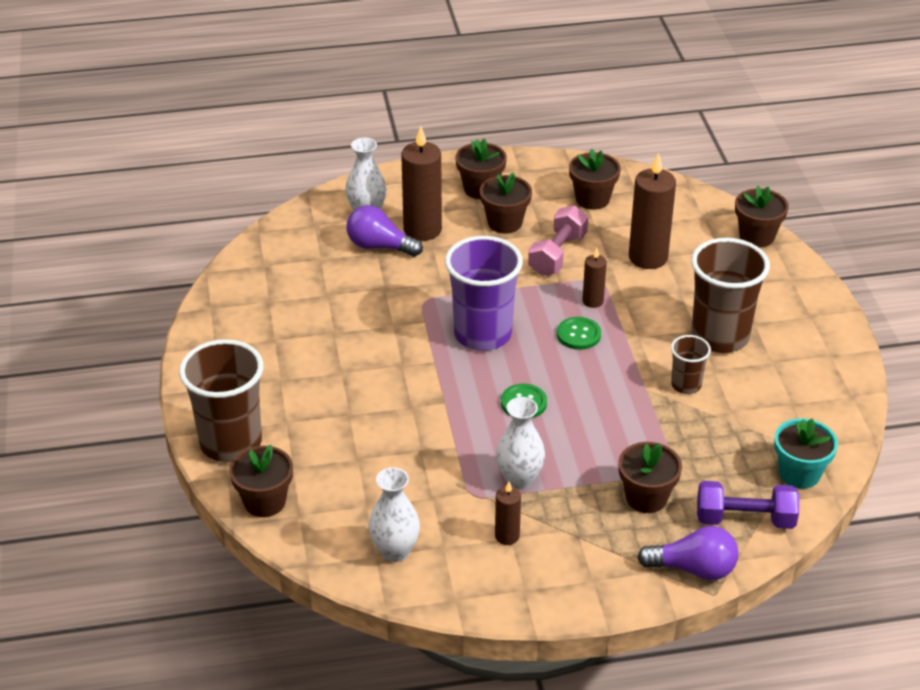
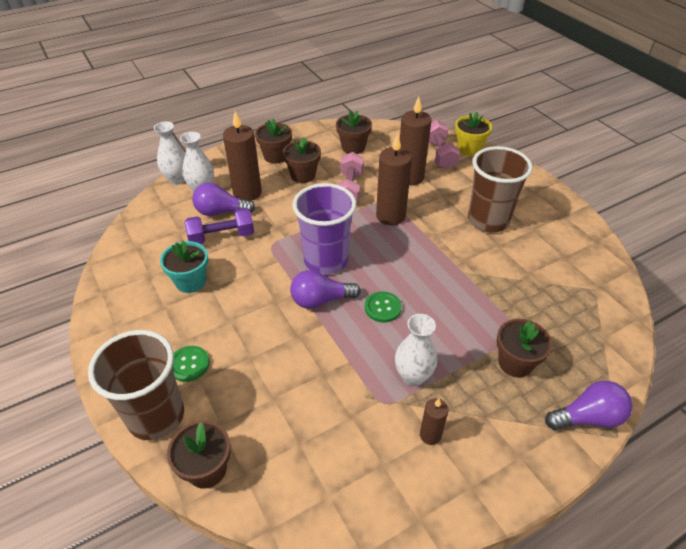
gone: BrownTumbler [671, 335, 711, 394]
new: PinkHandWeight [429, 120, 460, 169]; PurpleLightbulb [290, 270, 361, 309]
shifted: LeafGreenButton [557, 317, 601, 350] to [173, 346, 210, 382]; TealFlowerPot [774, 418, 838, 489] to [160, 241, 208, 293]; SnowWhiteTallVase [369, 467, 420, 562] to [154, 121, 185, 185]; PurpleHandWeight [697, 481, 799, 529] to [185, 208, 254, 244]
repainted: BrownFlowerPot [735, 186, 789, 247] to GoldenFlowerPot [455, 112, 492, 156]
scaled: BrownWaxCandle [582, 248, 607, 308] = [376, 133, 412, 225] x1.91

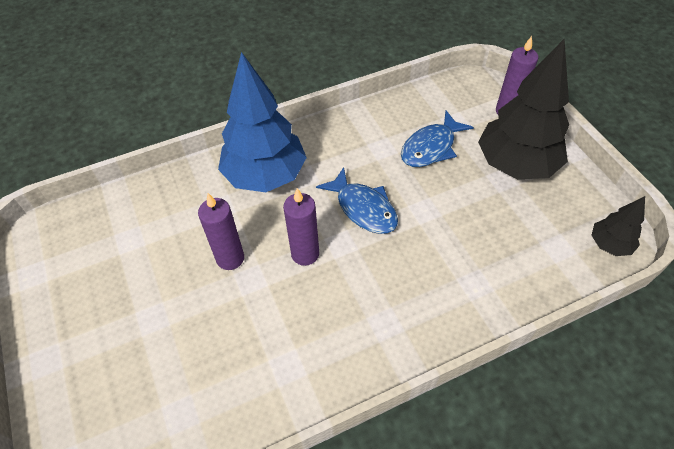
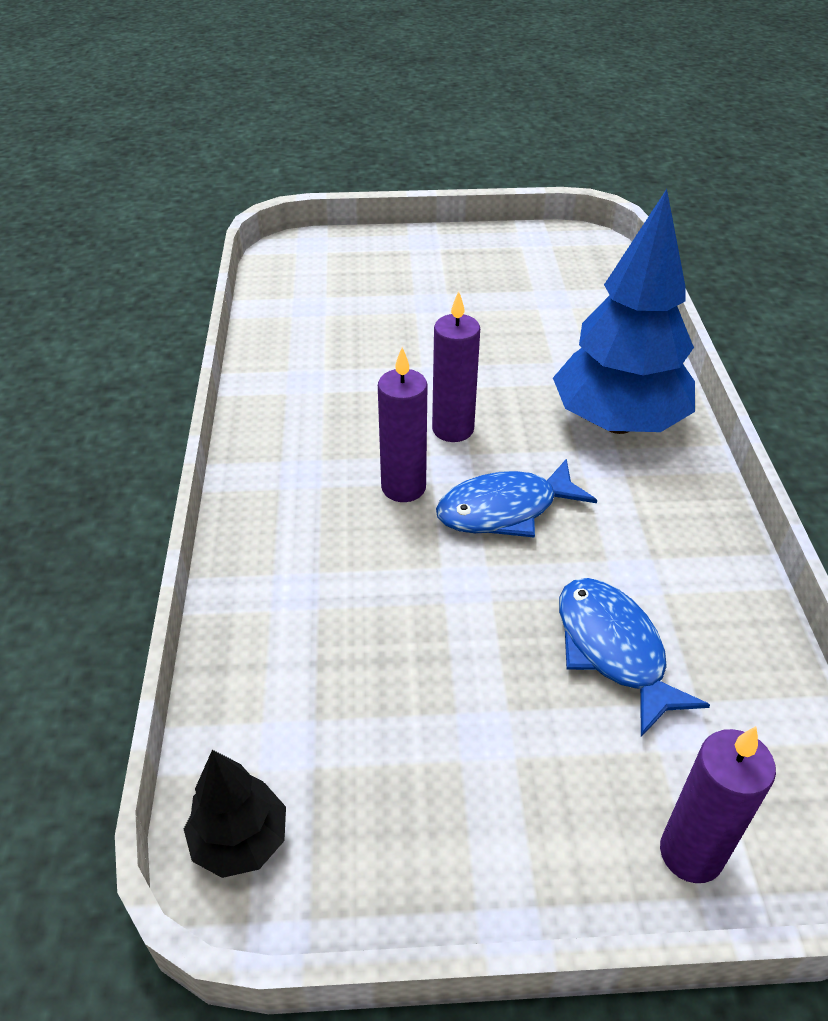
gone: BlackTree [478, 39, 569, 179]
shifted: PurpleWaxCandle [198, 193, 244, 270] to [378, 347, 428, 502]

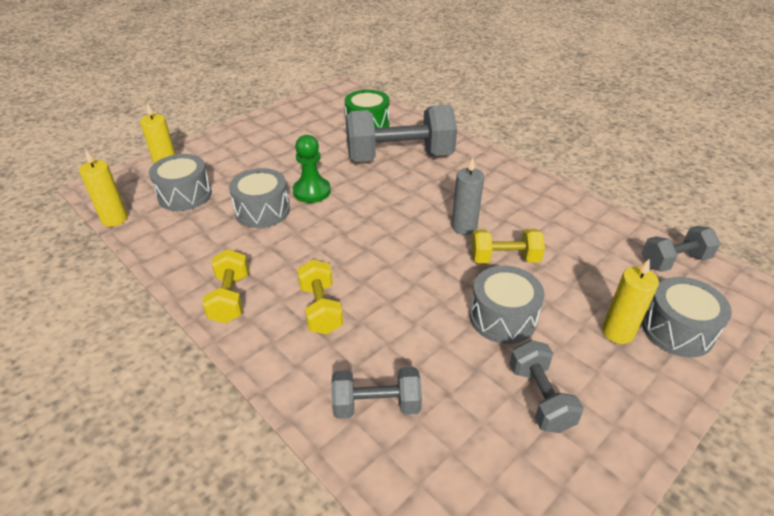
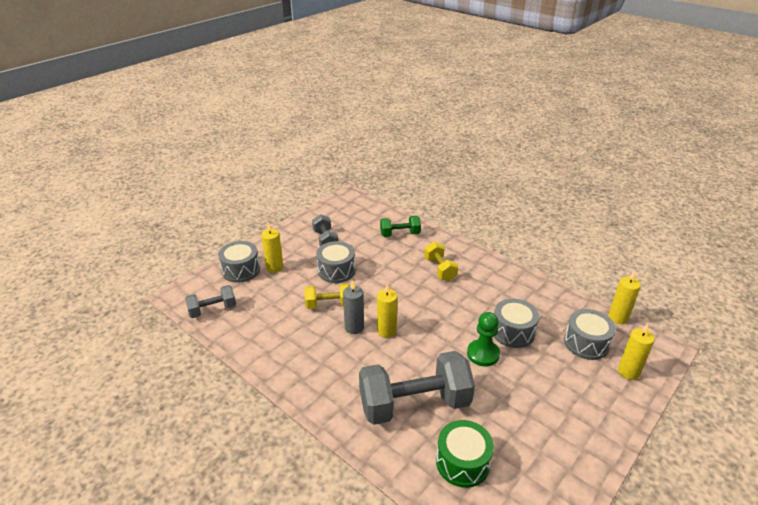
gone: GoldenHandWeight [202, 249, 249, 323]
new: GoldenWaxCandle [377, 284, 397, 338]
repainted: GrayHandWeight [331, 367, 422, 419] to LeafGreenHandWeight [380, 216, 421, 237]

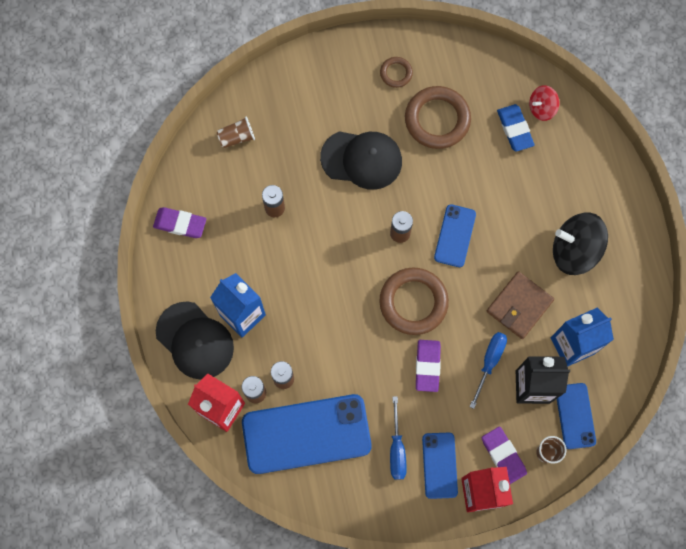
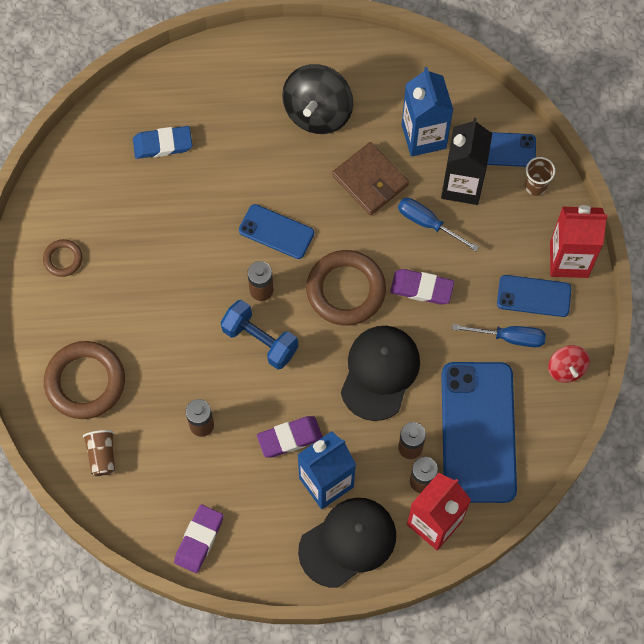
new: RoyalBlueHandWeight [220, 300, 298, 369]
shifted: RedSpinningTop [529, 85, 559, 121] to [548, 345, 590, 383]; BrownRing [405, 86, 471, 149] to [44, 341, 125, 419]; BlackCap [320, 131, 402, 190] to [341, 326, 420, 421]; PurpleGumEraser [482, 426, 527, 484] to [257, 416, 323, 458]

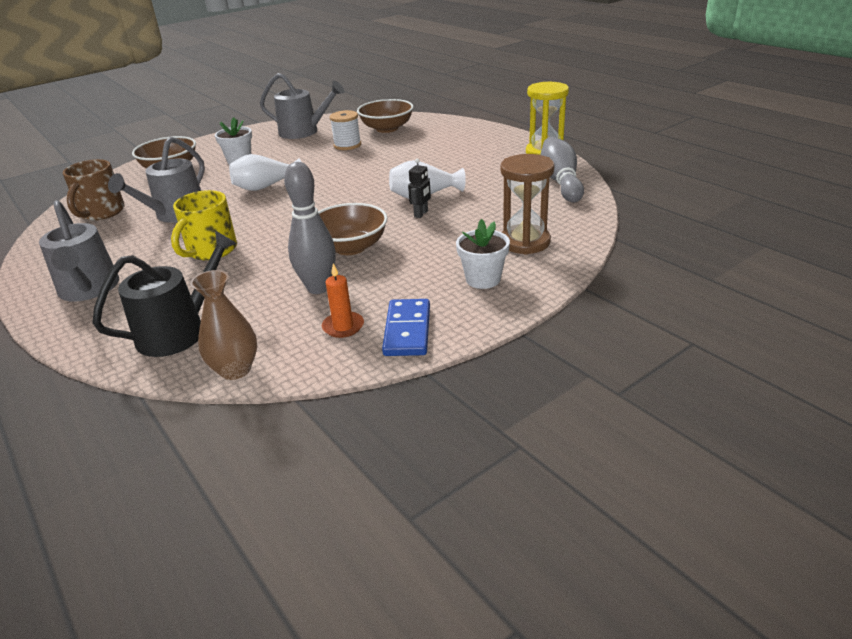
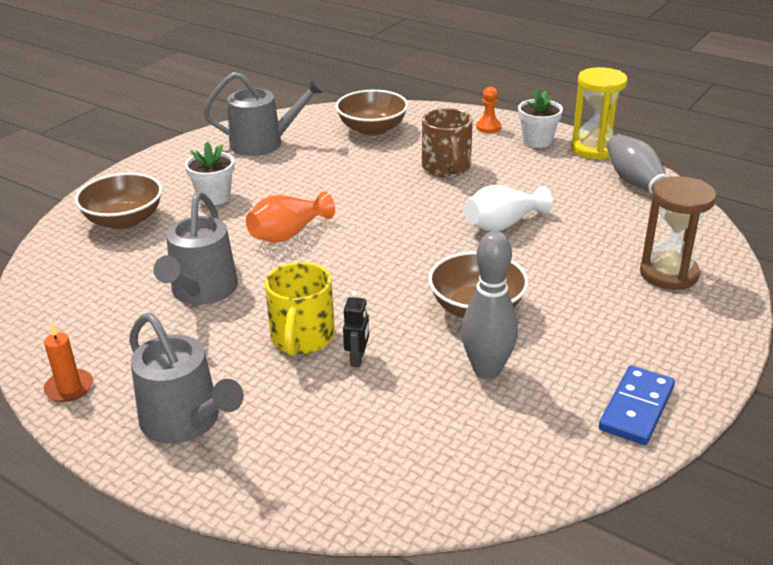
gone: SnowWhiteBobbin [330, 110, 361, 150]; BlackWateringCan [92, 230, 237, 357]; BrownTallVase [190, 270, 257, 380]
new: BrightOrangeChessPawn [476, 87, 501, 133]
shifted: BrownMug [63, 159, 125, 221] to [422, 108, 473, 177]; BlackRobot [408, 159, 431, 218] to [343, 291, 369, 367]; SnowWhiteFlowerPot [456, 219, 510, 289] to [518, 89, 563, 148]; BrightOrangeWaxCandle [322, 264, 364, 338] to [44, 322, 93, 402]
repainted: SnowWhiteTallVase [229, 154, 301, 191] to BrightOrangeTallVase [246, 191, 335, 243]
rotated: RoyalBlueDomino [382, 299, 430, 356] = [599, 365, 675, 445] 45 degrees clockwise

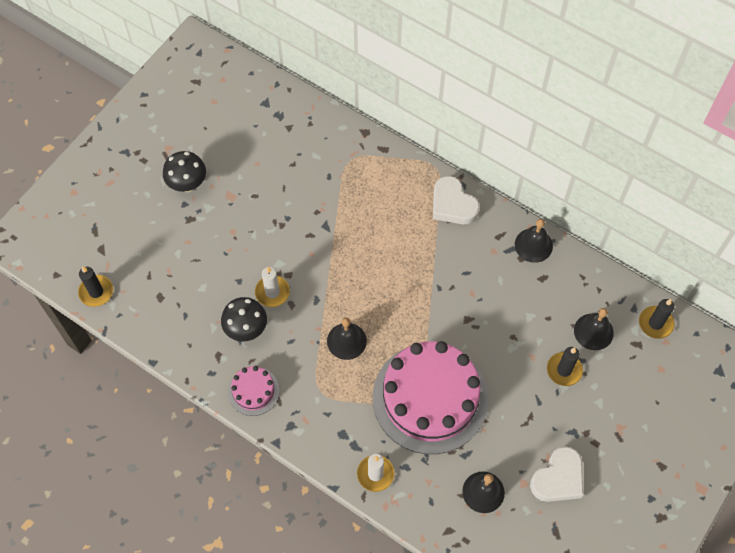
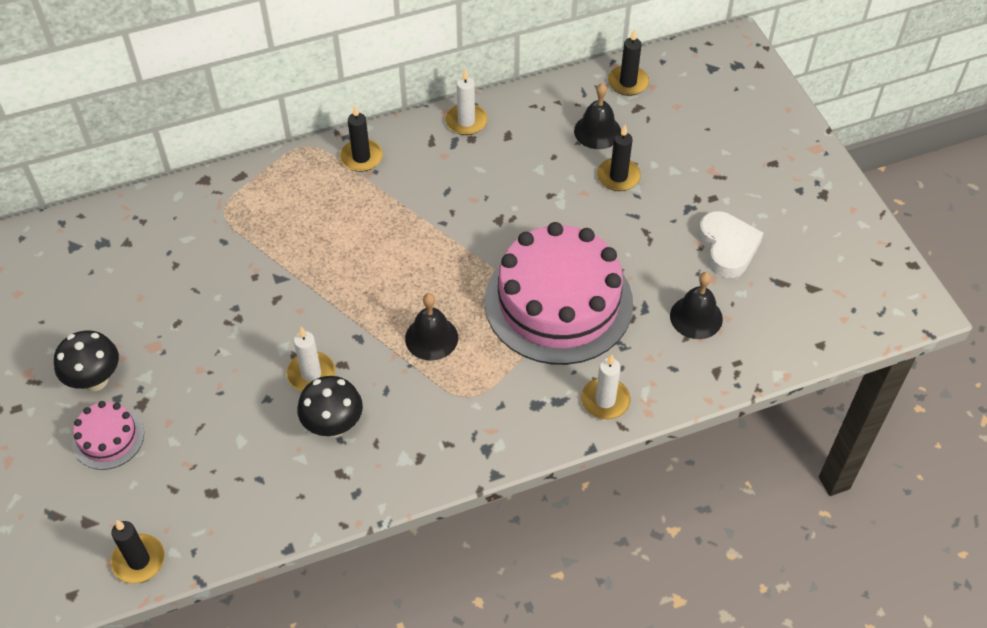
shifted: PinkGateau [228, 366, 279, 416] to [72, 401, 144, 470]
swapped: SnowWhiteHeartShape [433, 176, 480, 224] to BlackWaxCandle [340, 106, 383, 172]; BlackBell [515, 219, 553, 263] to SnowWhiteWaxCandle [445, 69, 488, 135]

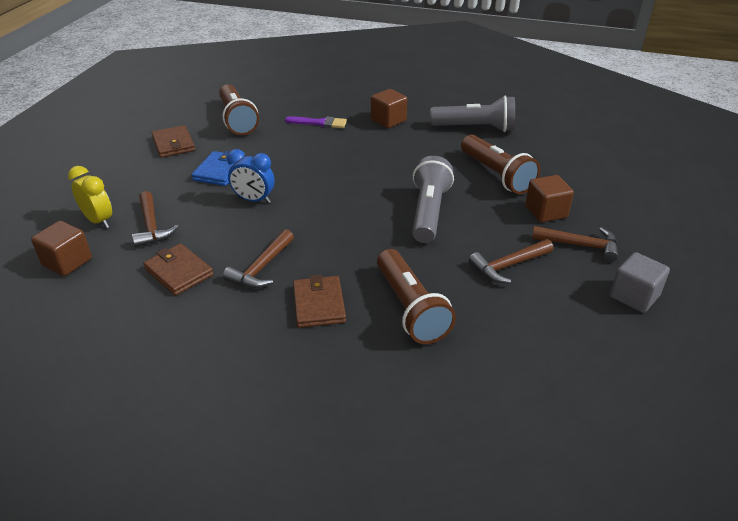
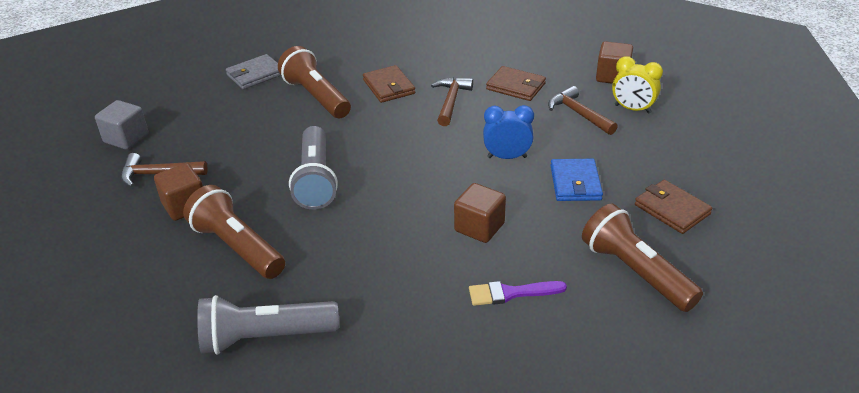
gone: BrownHammer [469, 239, 553, 283]
new: GrayWallet [226, 54, 281, 89]
shifted: BrownBlock [371, 89, 407, 128] to [454, 183, 506, 243]

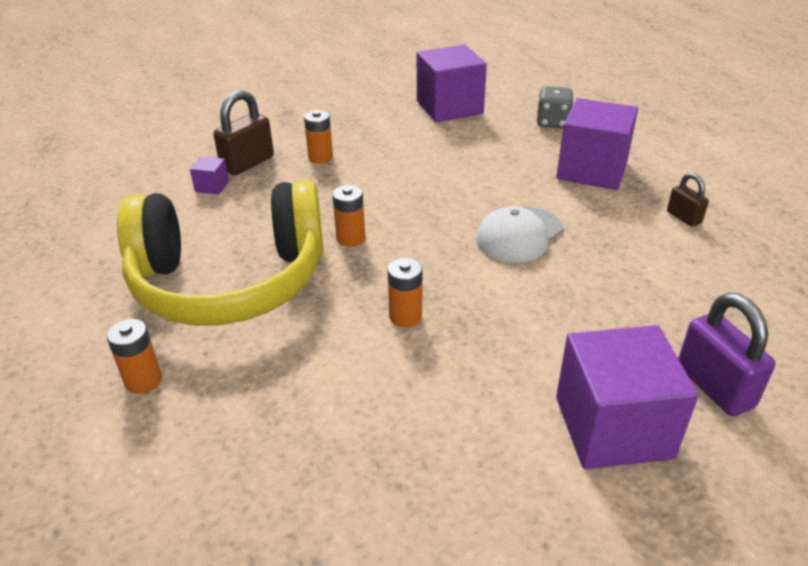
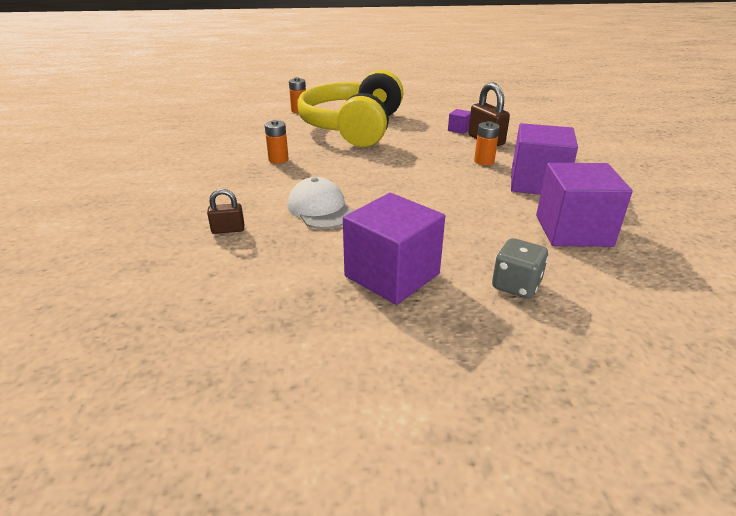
gone: BrightOrangeBattery [332, 185, 365, 247]; PurpleLock [678, 293, 775, 416]
shifted: BrownLock [667, 172, 709, 227] to [207, 189, 244, 234]; PurpleBlock [556, 325, 699, 469] to [511, 123, 578, 195]

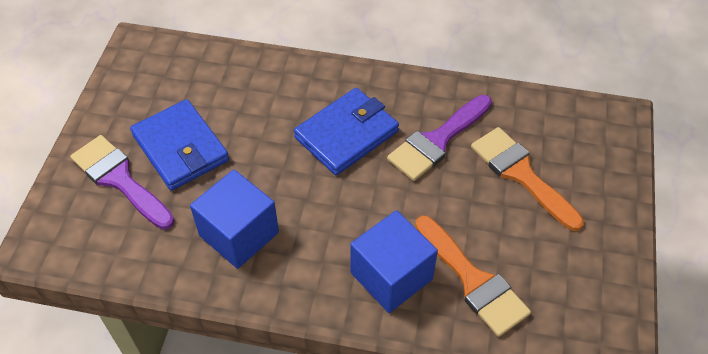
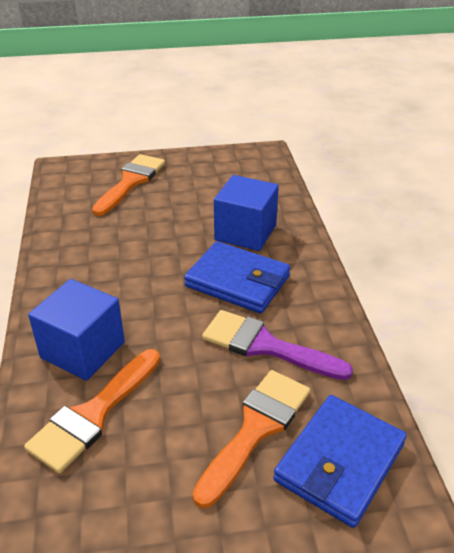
shifted: RoyalBlueWallet [130, 99, 229, 191] to [273, 395, 407, 528]; RoyalBlueBlock [190, 169, 279, 269] to [214, 175, 279, 251]
repainted: PurpleBrush [70, 135, 175, 230] to BrightOrangeBrush [92, 154, 165, 216]

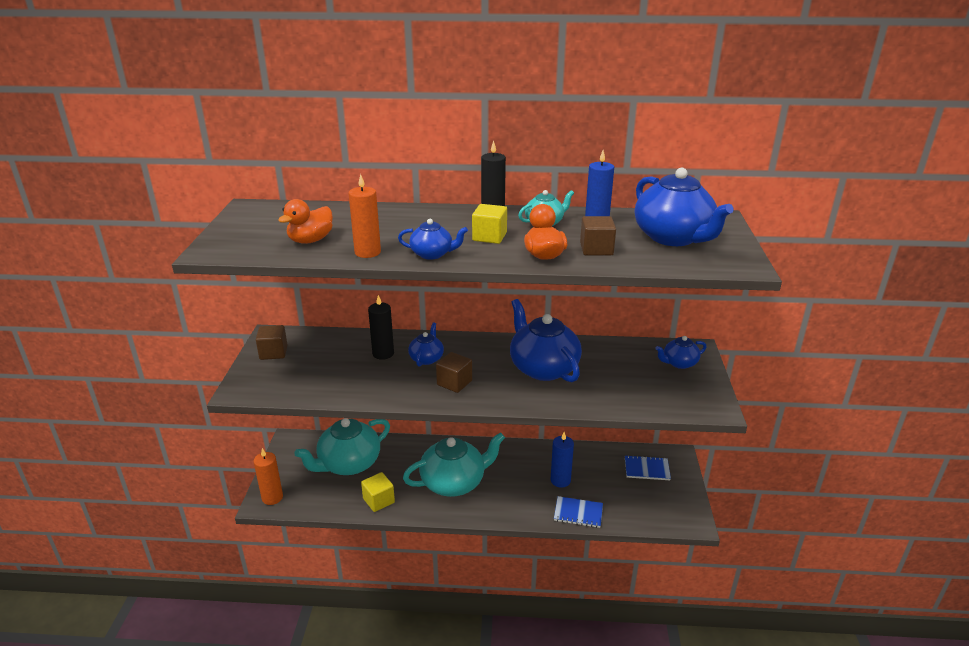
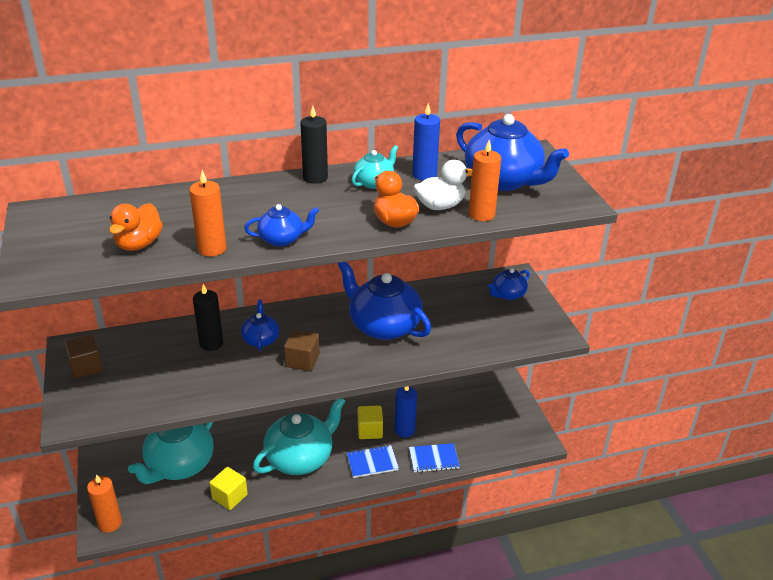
new: BrightOrangeWaxCandle [469, 140, 501, 221]
shifted: GoldenBlock [472, 204, 507, 244] to [358, 405, 383, 439]; RoyalBlueNotebook [625, 455, 671, 480] to [347, 445, 399, 478]
swapped: BrownBlock [580, 216, 616, 255] to SnowWhiteRubberDuck [414, 160, 472, 210]

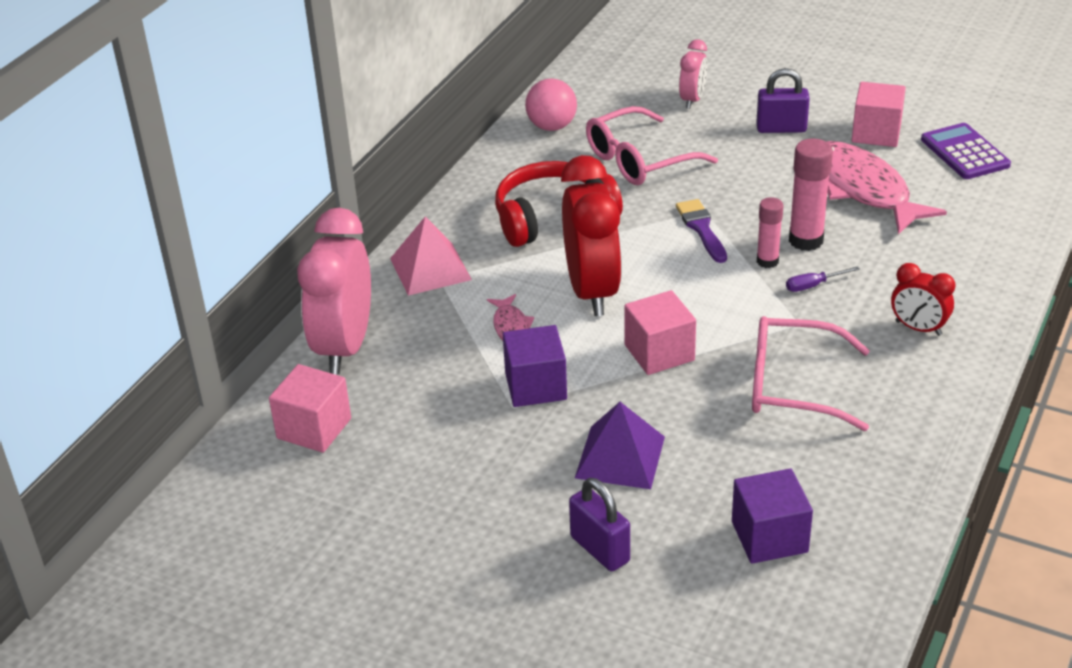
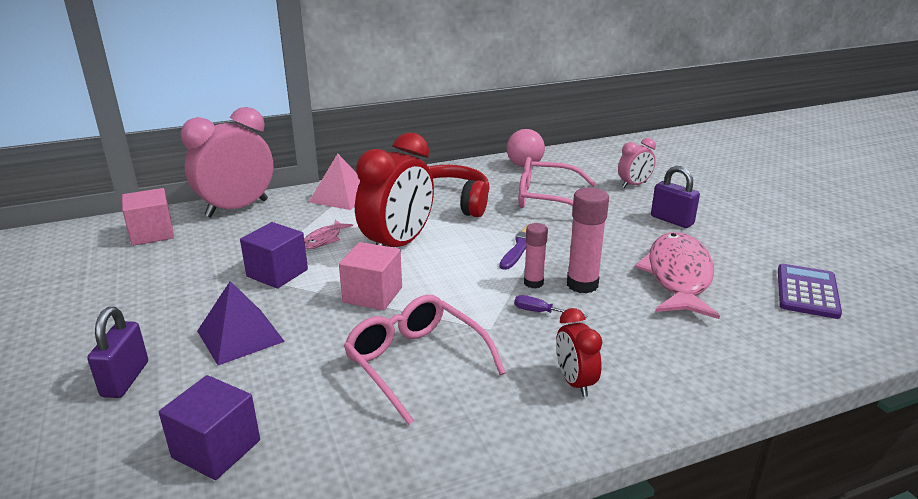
gone: PinkBlock [852, 82, 906, 147]

